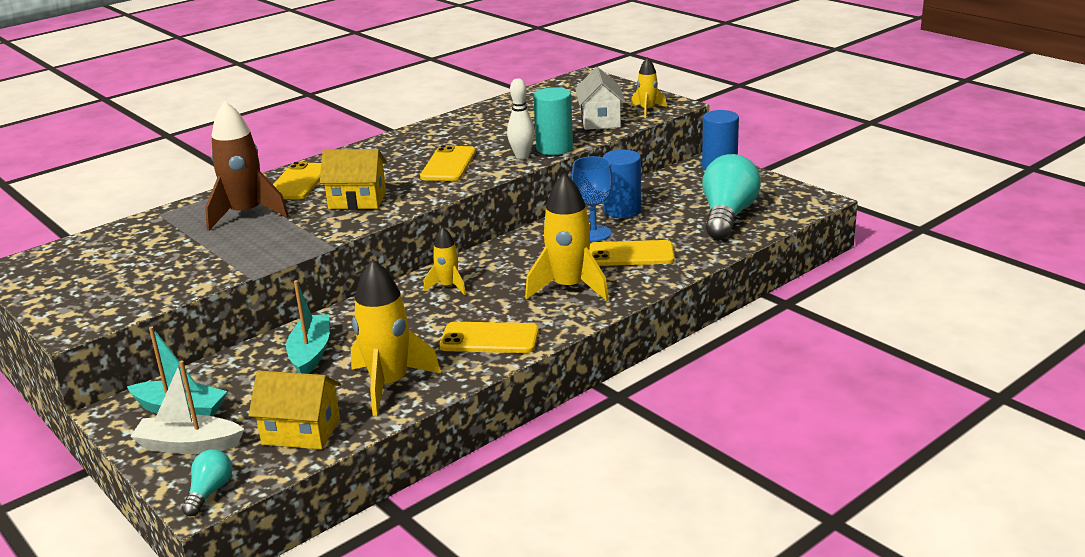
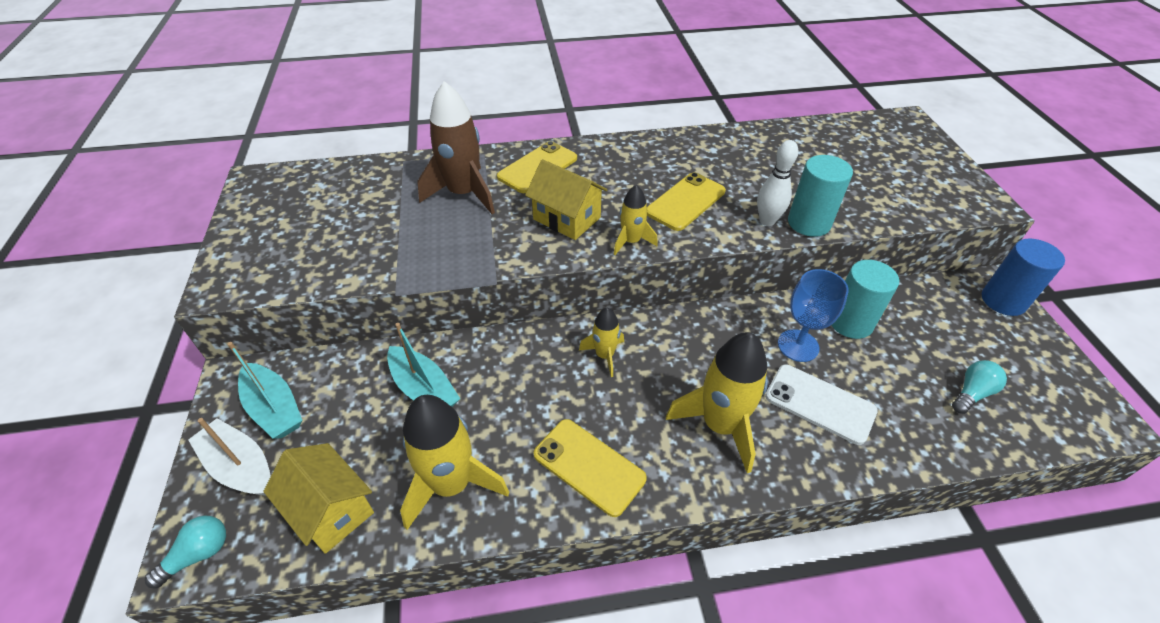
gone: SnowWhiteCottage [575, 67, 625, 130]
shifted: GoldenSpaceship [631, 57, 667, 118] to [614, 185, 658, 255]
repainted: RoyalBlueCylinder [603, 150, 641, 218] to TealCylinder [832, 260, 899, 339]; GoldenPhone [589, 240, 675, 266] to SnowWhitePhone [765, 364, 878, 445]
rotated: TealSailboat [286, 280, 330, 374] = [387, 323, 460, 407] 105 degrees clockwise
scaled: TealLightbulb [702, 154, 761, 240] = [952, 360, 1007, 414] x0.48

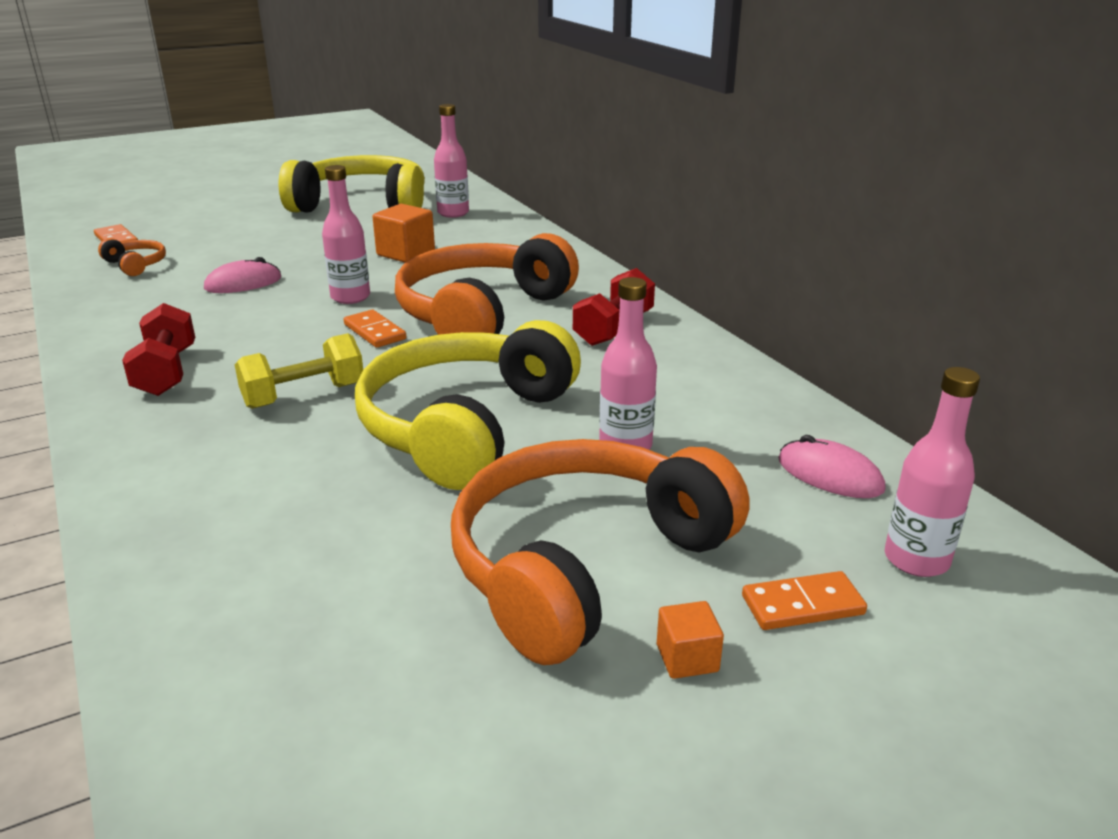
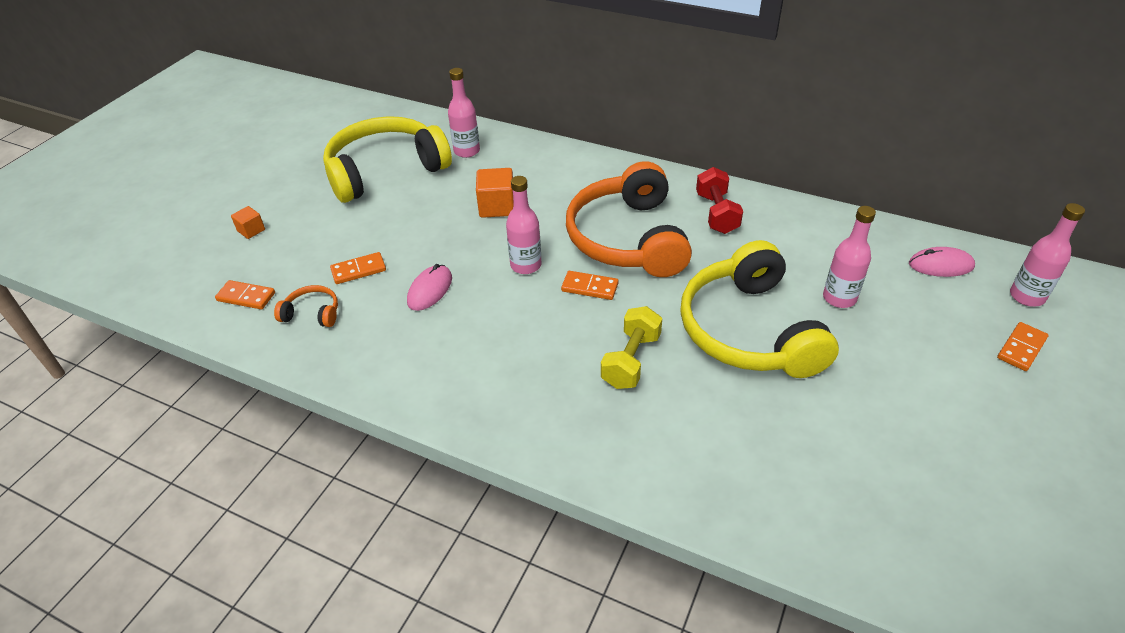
gone: RedHandWeight [122, 303, 195, 396]; BrightOrangeHeadphones [451, 439, 750, 665]
new: BrightOrangeDomino [330, 252, 386, 284]
shifted: BrightOrangeBlock [657, 601, 724, 679] to [231, 206, 265, 239]

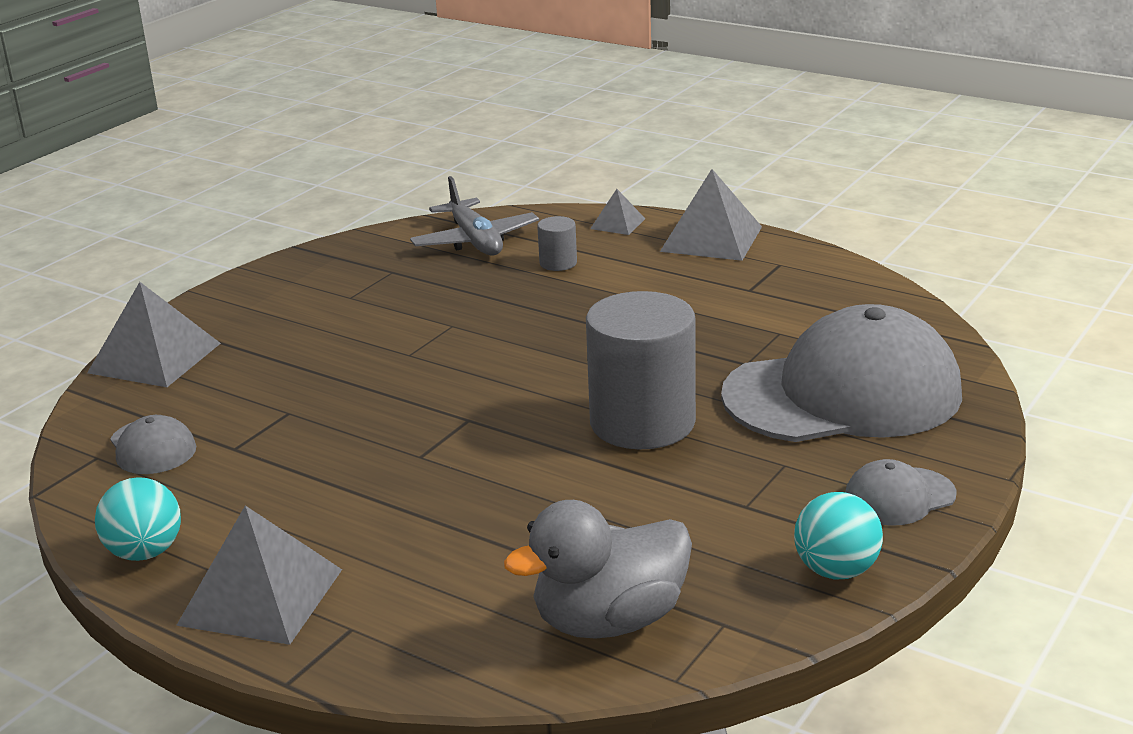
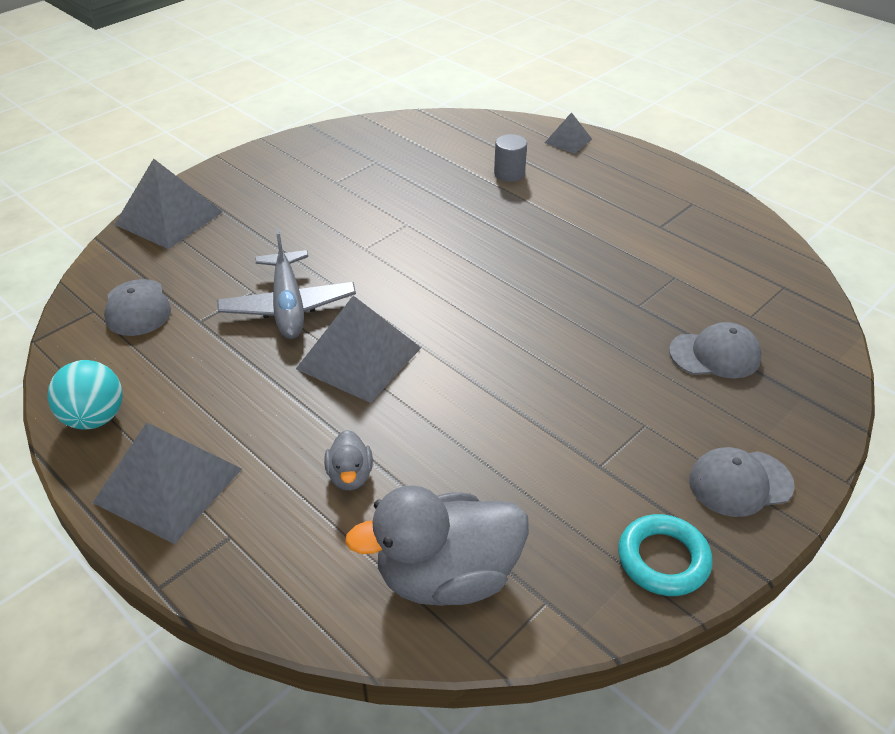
gone: GrayCylinder [586, 291, 696, 449]
new: GrayRubberDuck [324, 430, 373, 491]
shifted: GrayPyramidShape [660, 169, 762, 261] to [296, 296, 421, 403]; GrayAeroplane [410, 176, 539, 255] to [217, 228, 356, 339]
swapped: TealSphere [794, 492, 883, 580] to TealRing [618, 514, 712, 596]
scaled: GrayCap [721, 304, 962, 442] = [669, 322, 762, 378] x0.43

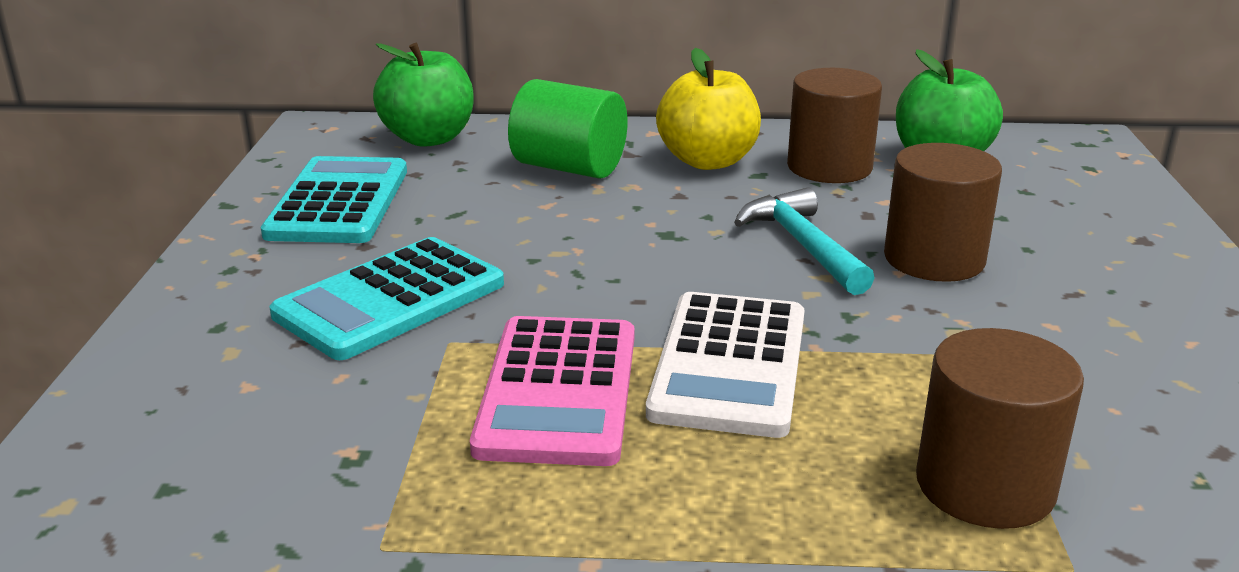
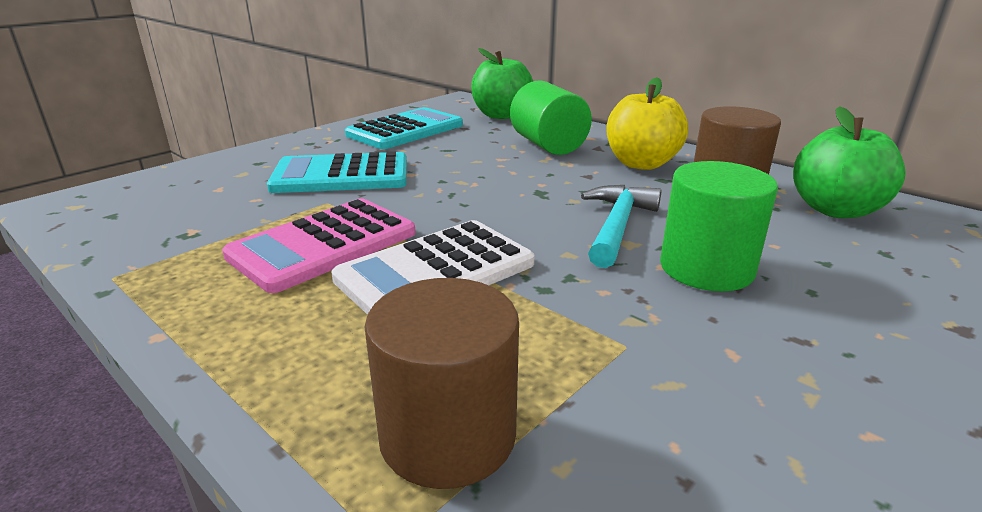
repainted: BrownCylinder [884, 143, 1002, 282] to LeafGreenCylinder [660, 161, 778, 291]

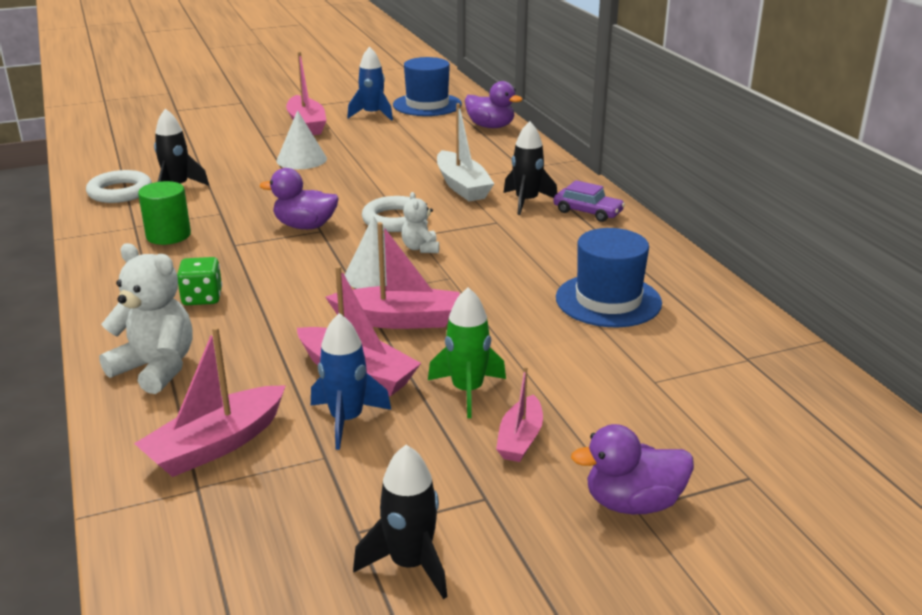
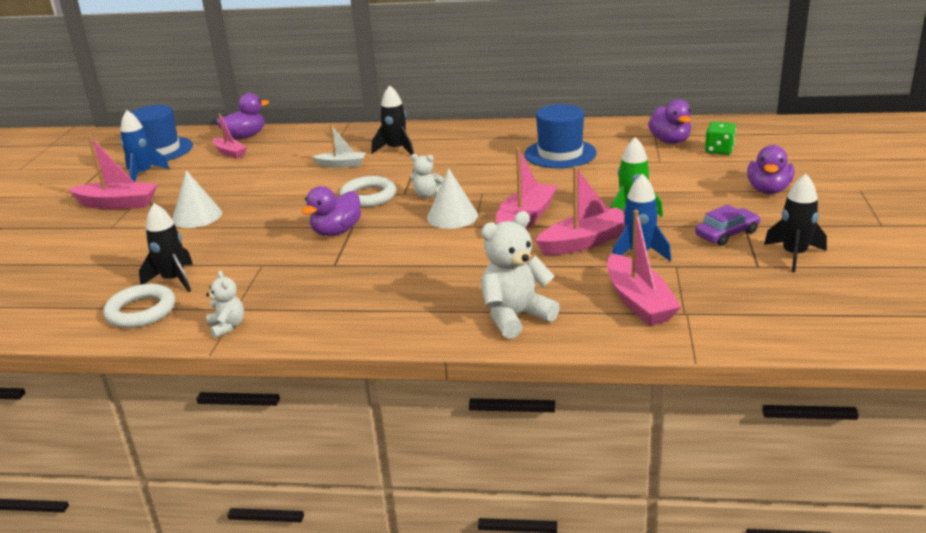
gone: LeafGreenCylinder [138, 181, 191, 245]
new: PurpleRubberDuck [648, 100, 691, 144]; SnowWhiteTeddy [206, 270, 244, 338]
shifted: PurpleAutomobile [553, 180, 625, 222] to [695, 205, 760, 246]; LeafGreenDice [177, 257, 222, 305] to [705, 121, 736, 155]; PinkSailboat [496, 366, 543, 462] to [213, 113, 247, 159]
scaled: SnowWhiteSailboat [437, 103, 494, 201] = [312, 124, 366, 168] x0.62

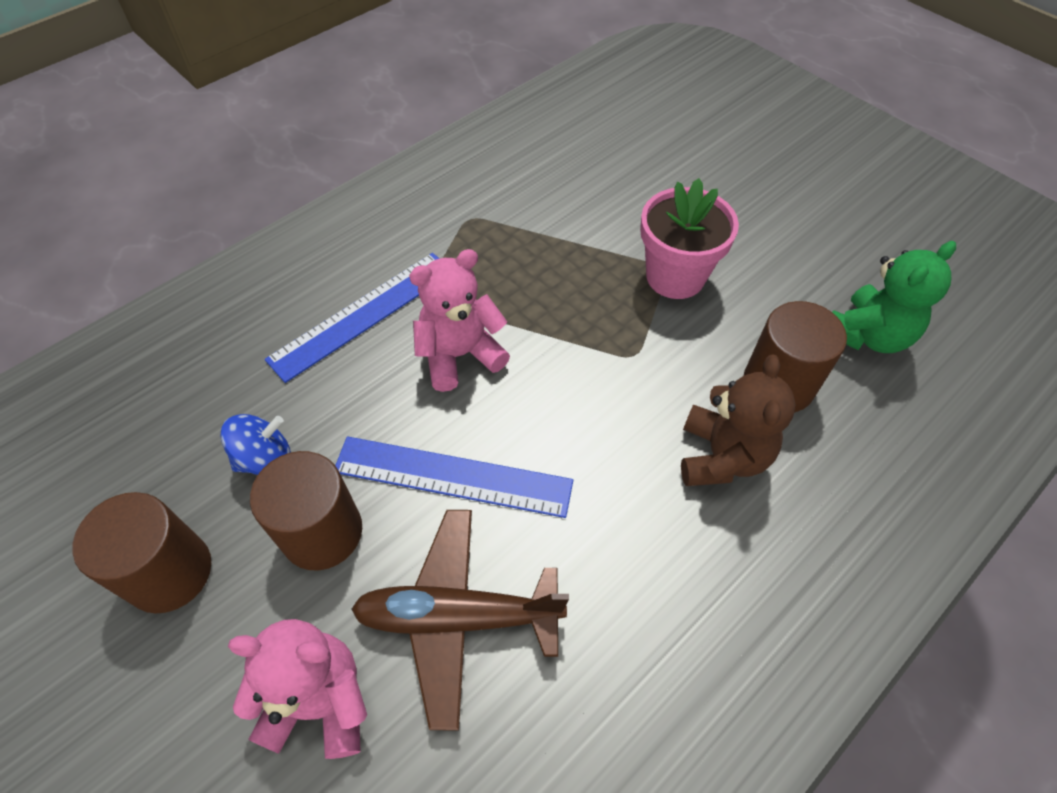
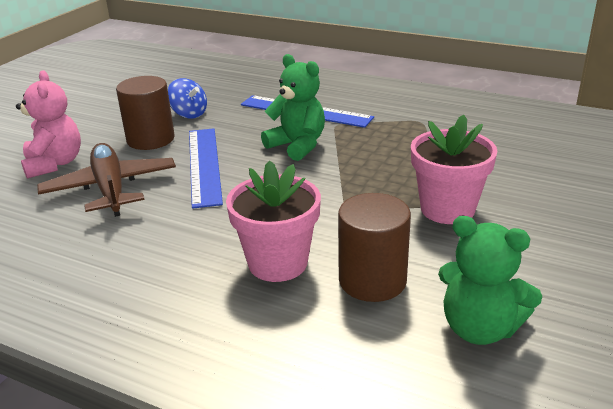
gone: BrownCylinder [72, 492, 211, 614]
swapped: BrownTeddy [681, 355, 796, 486] to PinkFlowerPot [226, 160, 321, 282]
repainted: PinkTeddy [409, 249, 510, 392] to LeafGreenTeddy [261, 54, 325, 161]

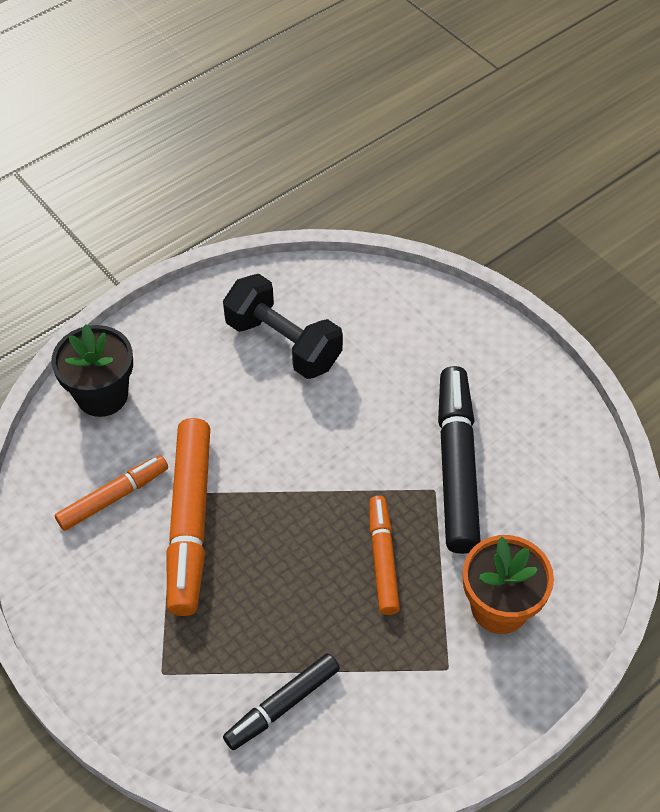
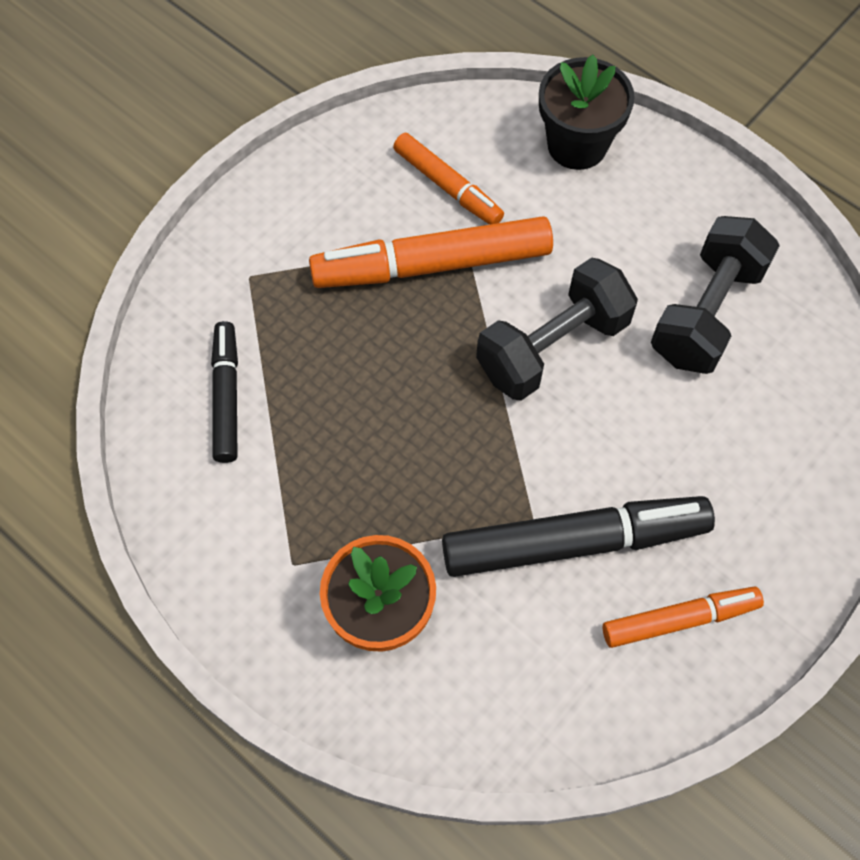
new: BlackHandWeight [476, 257, 638, 401]
shifted: BrightOrangeMarkerPen [369, 496, 400, 615] to [603, 586, 764, 648]
rotated: BlackMarkerPen [223, 653, 340, 750] = [211, 321, 238, 463] 45 degrees clockwise

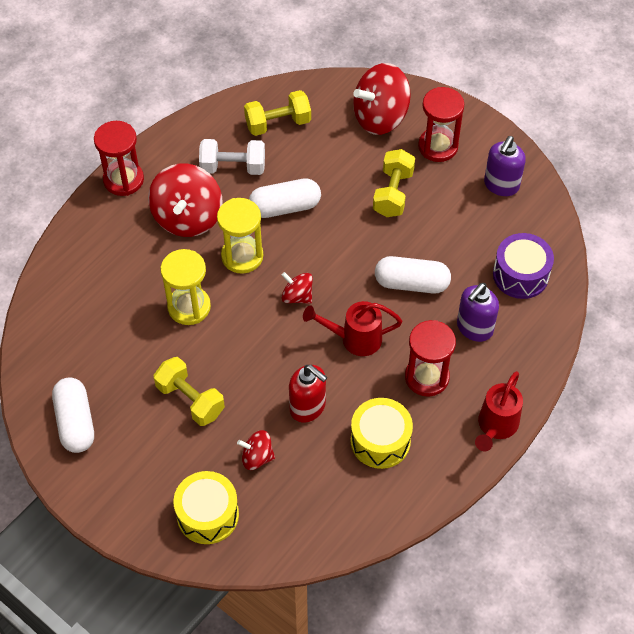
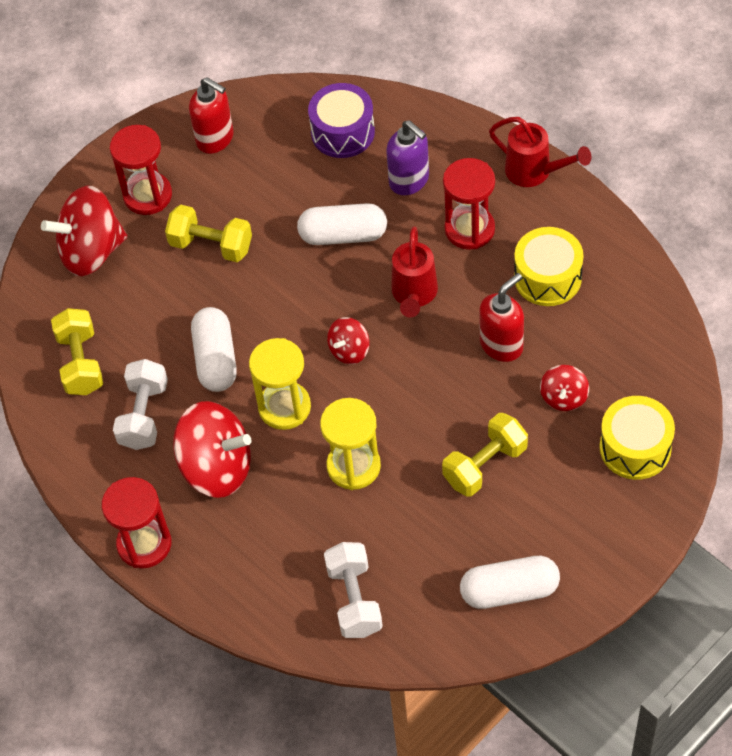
new: SnowWhiteHandWeight [324, 542, 383, 638]
repainted: PurplePumpBottle [484, 136, 526, 196] to RedPumpBottle [189, 77, 234, 154]
rotated: RedSpinningTop [353, 63, 411, 135] = [41, 186, 127, 276] 90 degrees clockwise; SnowWhiteCapsule [375, 256, 451, 294] = [297, 203, 387, 245] 75 degrees clockwise

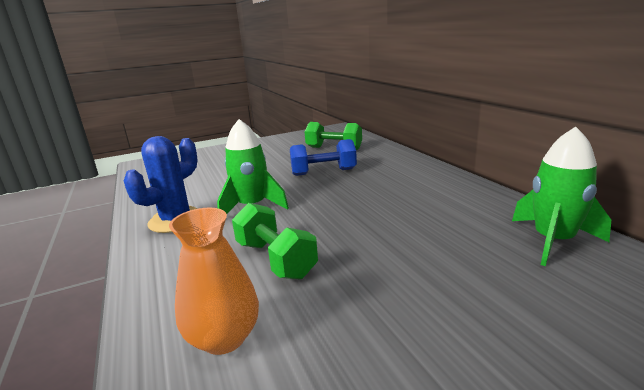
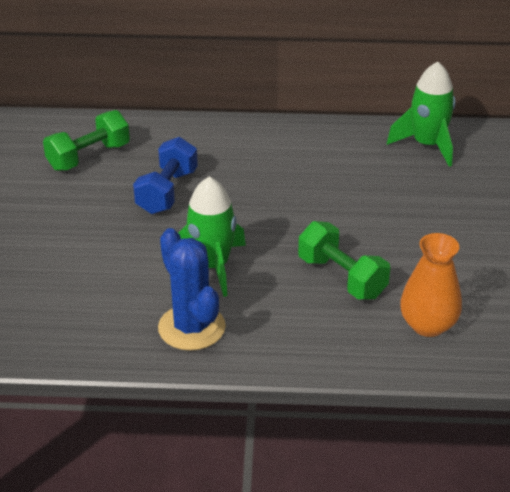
rotated: LeafGreenHandWeight [232, 203, 318, 279] = [298, 221, 390, 299] 60 degrees clockwise

